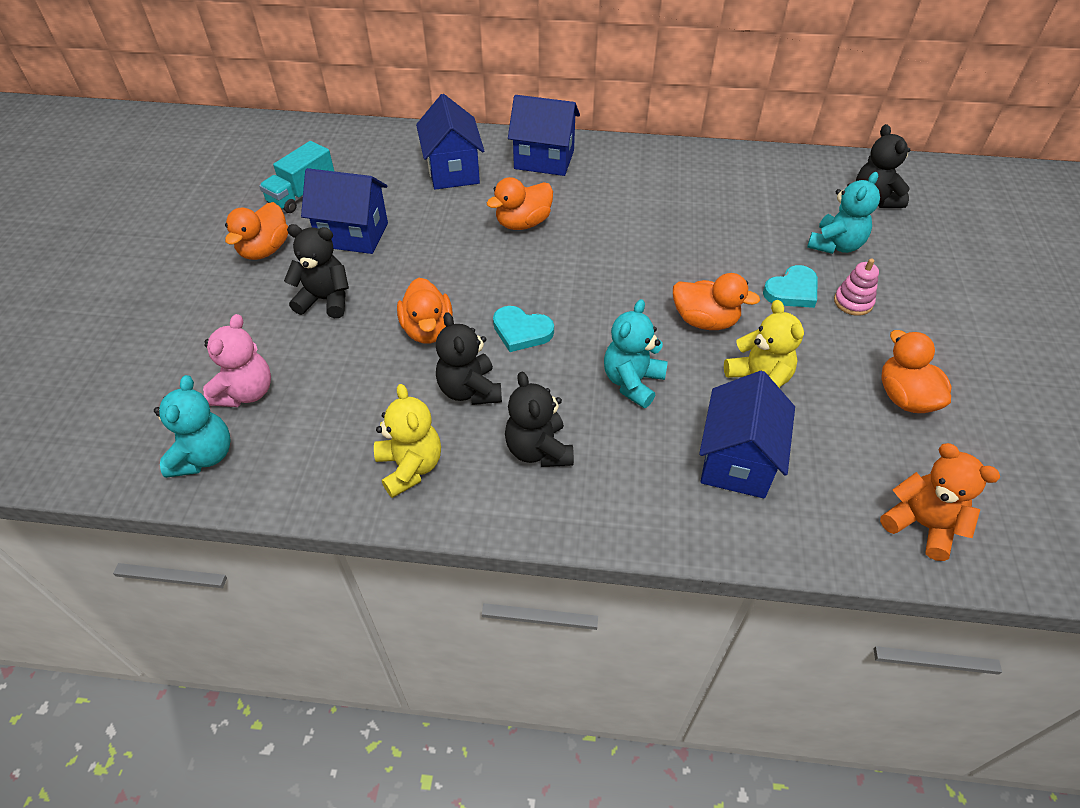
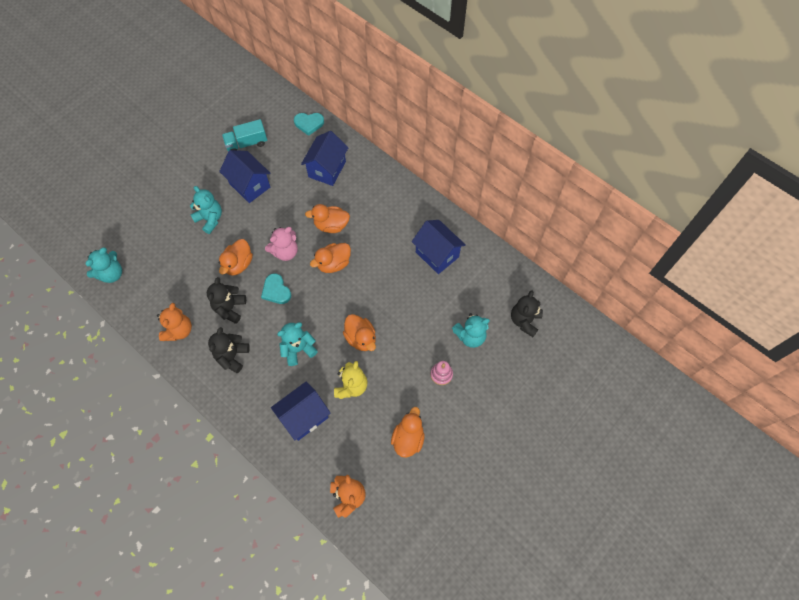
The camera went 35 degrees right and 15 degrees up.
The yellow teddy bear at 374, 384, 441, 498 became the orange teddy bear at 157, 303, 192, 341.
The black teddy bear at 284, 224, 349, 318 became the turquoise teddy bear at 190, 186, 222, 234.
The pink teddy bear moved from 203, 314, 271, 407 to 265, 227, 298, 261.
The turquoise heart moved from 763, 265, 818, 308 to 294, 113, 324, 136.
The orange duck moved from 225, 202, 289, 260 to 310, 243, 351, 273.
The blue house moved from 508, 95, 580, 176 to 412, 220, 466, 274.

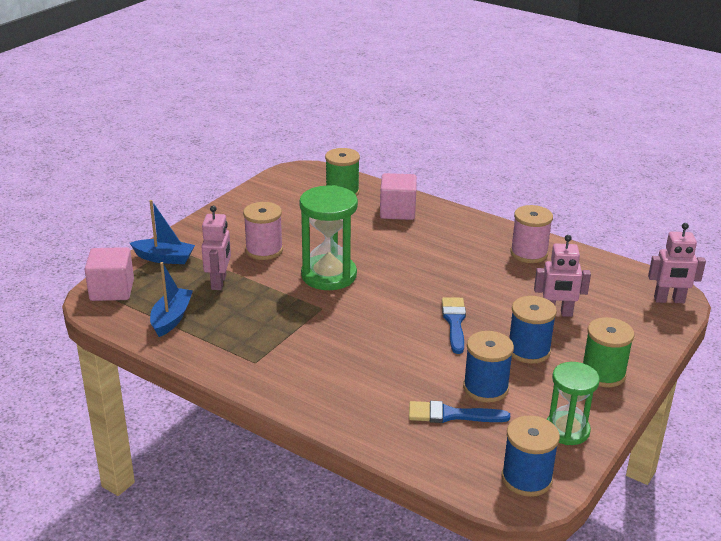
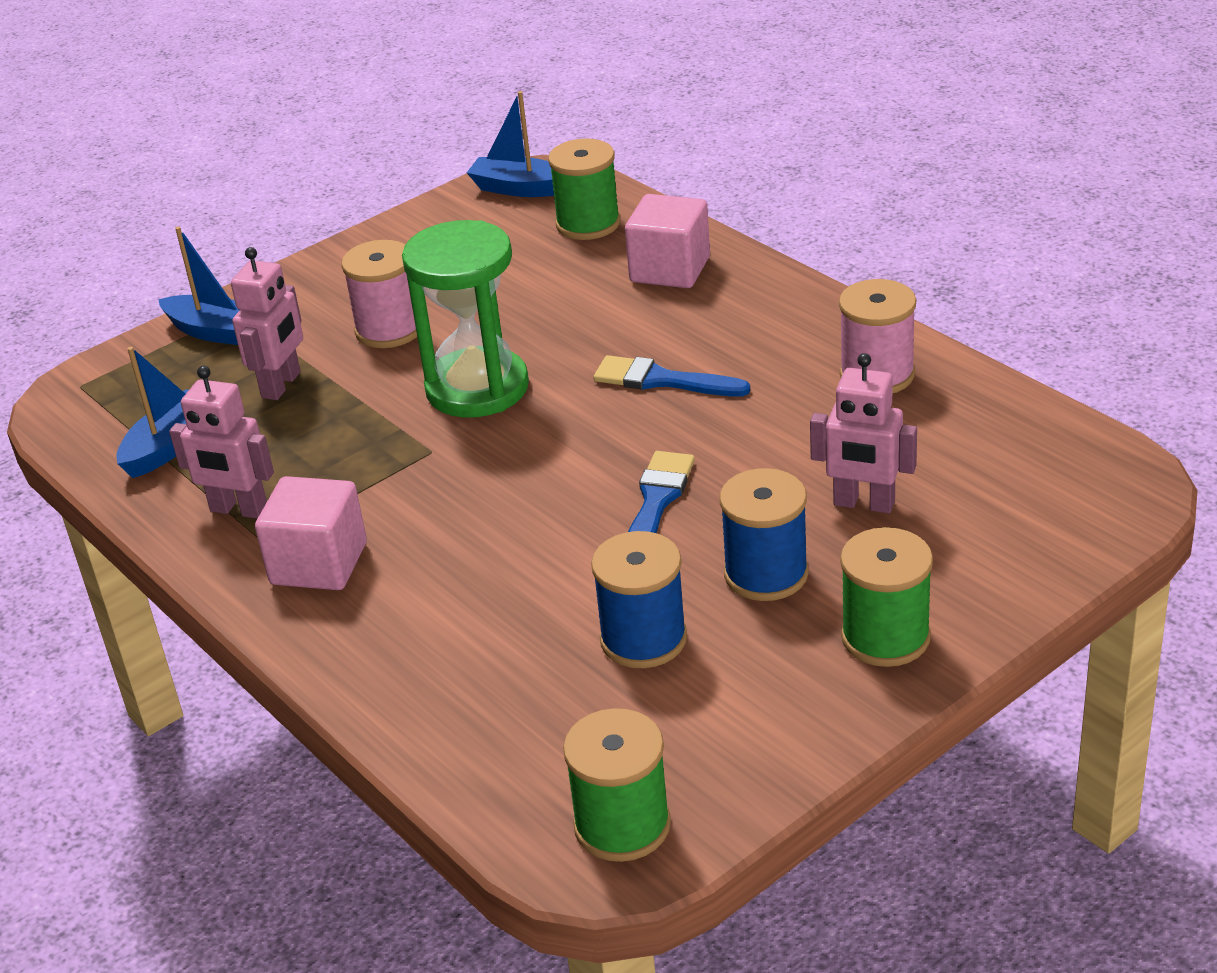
The camera went 20 degrees right and 5 degrees up.
The pink robot moved from 648, 223, 706, 303 to 169, 366, 274, 519.
The pink cube moved from 84, 247, 134, 301 to 255, 476, 367, 590.
The blue boat at 467, 91, 554, 197 appeared.
The blue spool at 502, 415, 560, 497 became the green spool at 563, 708, 671, 862.
The blue brush moved from 409, 401, 510, 423 to 594, 355, 750, 397.
The green hourglass at 546, 362, 600, 445 disappeared.

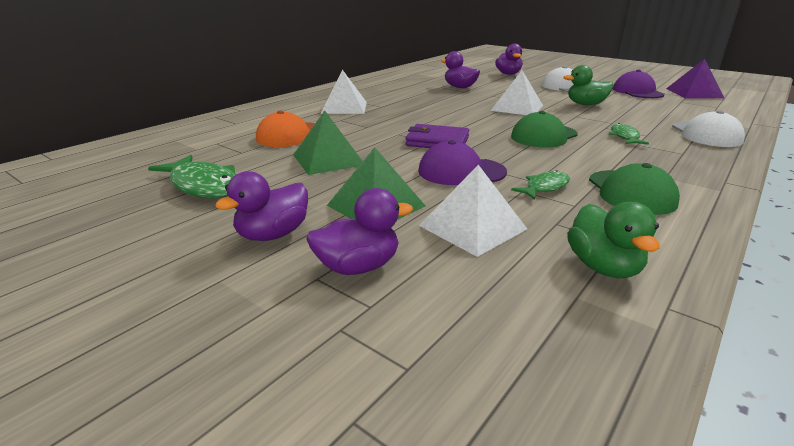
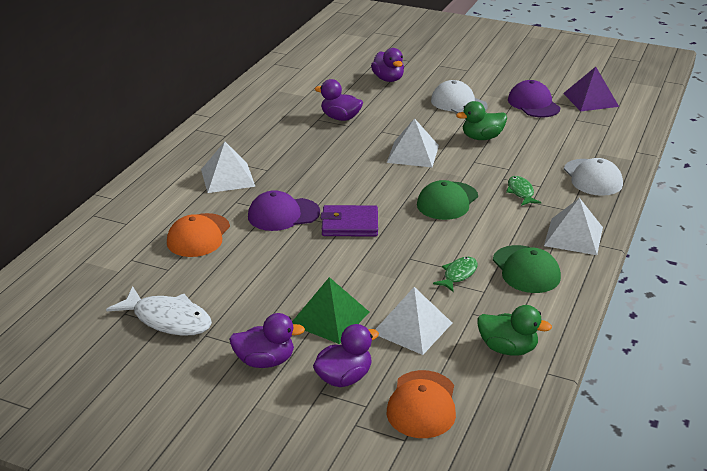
The camera went 15 degrees left and 5 degrees up.
The green fish at 148, 155, 236, 199 became the white fish at 106, 286, 212, 336.
The purple duck at 215, 171, 308, 241 turned 120 degrees counterclockwise.
The purple cap moved from 418, 140, 507, 185 to 248, 190, 320, 231.
The orange cap at 387, 370, 456, 438 appeared.
The green duck at 567, 202, 660, 278 turned 45 degrees counterclockwise.
The white pyramid at 544, 198, 603, 255 appeared.
The green pyramid at 293, 110, 363, 175 disappeared.

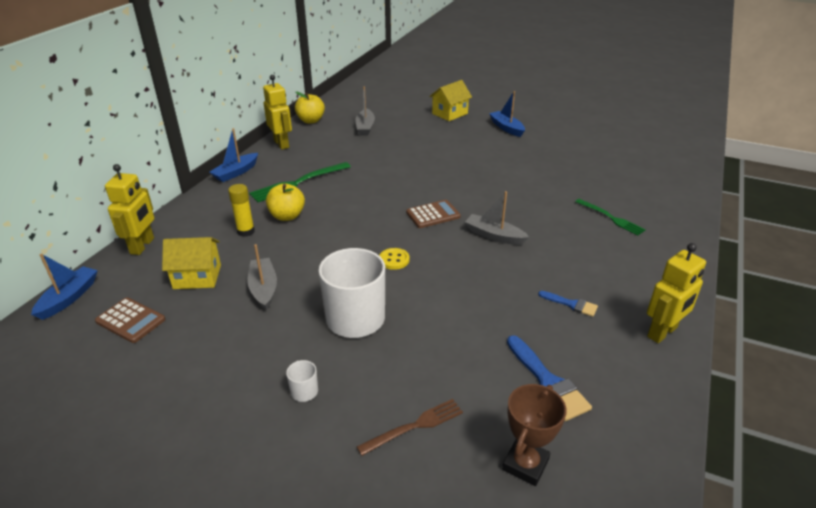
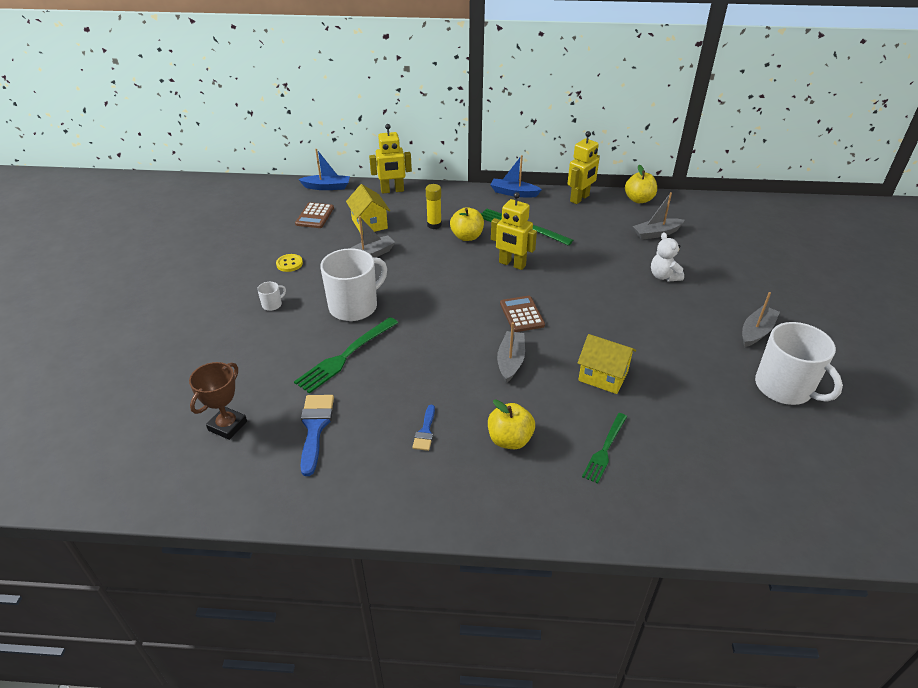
The camera went 70 degrees right and 5 degrees up.
The brown trophy at 502, 384, 566, 486 turned 75 degrees counterclockwise.
The yellow button moved from 379, 248, 409, 270 to 276, 254, 303, 272.
The green fork at 294, 317, 398, 394 appeared.
The blue brush at 507, 335, 592, 421 turned 135 degrees clockwise.
The yellow apple at 488, 400, 535, 449 appeared.
The yellow robot moved from 647, 243, 706, 343 to 491, 192, 537, 270.
The brown calculator at 406, 200, 461, 228 turned 150 degrees counterclockwise.
The yellow house moved from 429, 80, 472, 121 to 578, 334, 636, 394.
The white teddy bear at 651, 233, 684, 282 appeared.
The blue boat at 489, 91, 525, 137 became the grey boat at 742, 292, 780, 347.
The white mug at 755, 322, 843, 405 appeared.
The brown fork at 357, 399, 463, 456 disappeared.

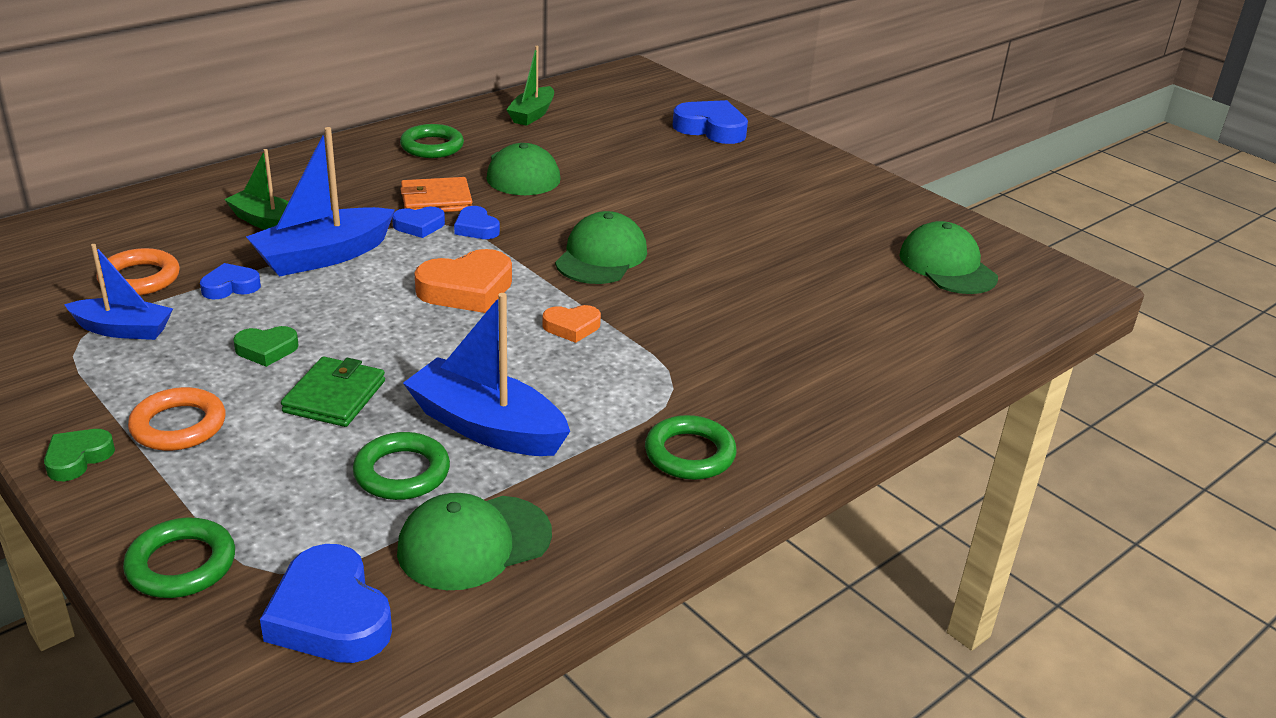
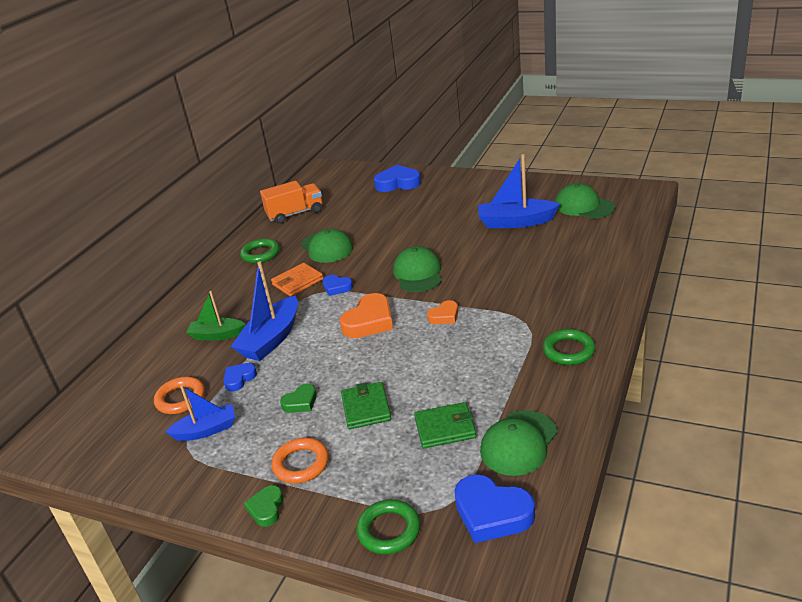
The camera went 20 degrees left and 0 degrees up.
The green boat at 506, 46, 554, 126 was replaced by the orange truck at 260, 181, 322, 224.
The green ring at 353, 432, 450, 500 was replaced by the green wallet at 414, 402, 476, 448.
The blue boat moved from 403, 293, 570, 456 to 478, 154, 560, 228.
The blue heart at 392, 207, 445, 238 disappeared.

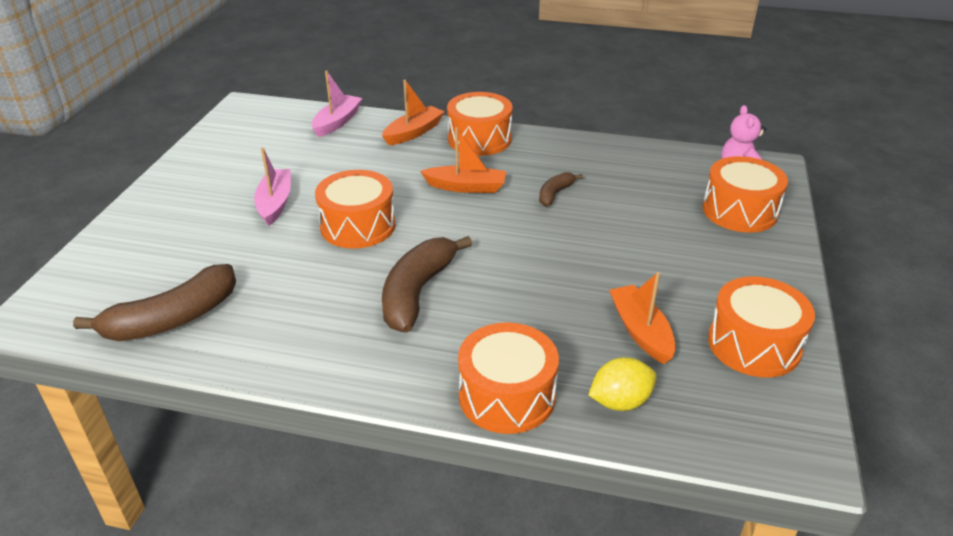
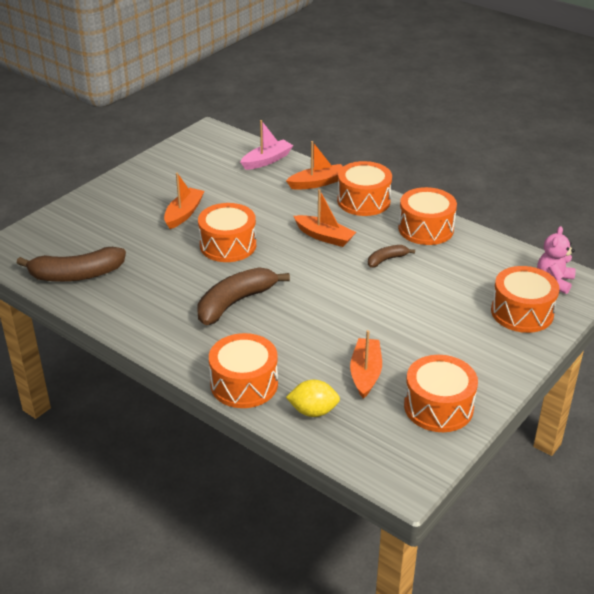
The camera went 25 degrees right and 0 degrees up.
The pink boat at 254, 148, 291, 226 became the orange boat at 164, 173, 204, 229.
The orange drum at 398, 187, 457, 245 appeared.

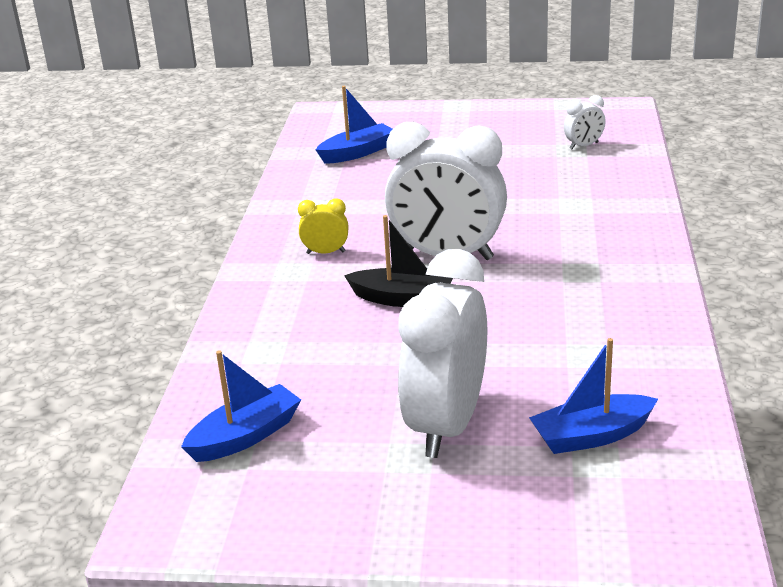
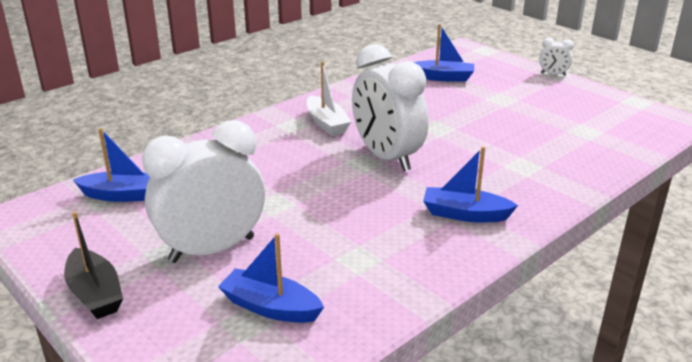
The camera went 40 degrees right and 0 degrees up.
The black boat moved from 344, 215, 453, 307 to 64, 212, 123, 319.
The yellow clock at 298, 198, 349, 254 was replaced by the white boat at 307, 62, 351, 136.
The blue boat at 423, 146, 518, 223 appeared.
The white clock moved from 564, 95, 606, 149 to 539, 38, 574, 76.

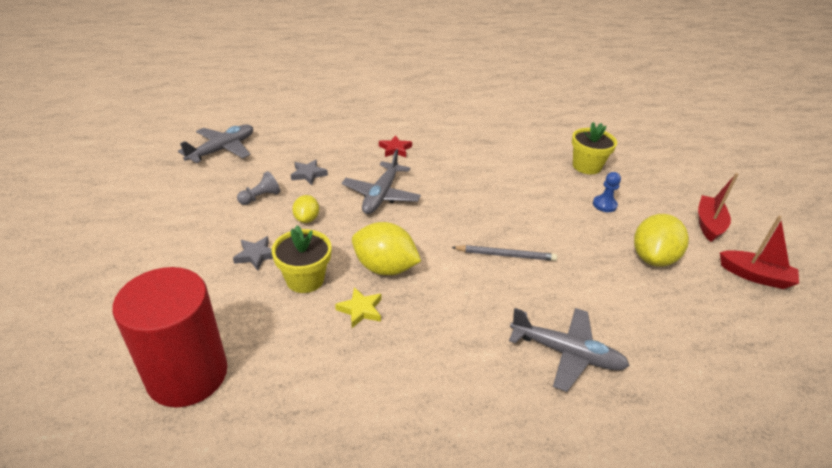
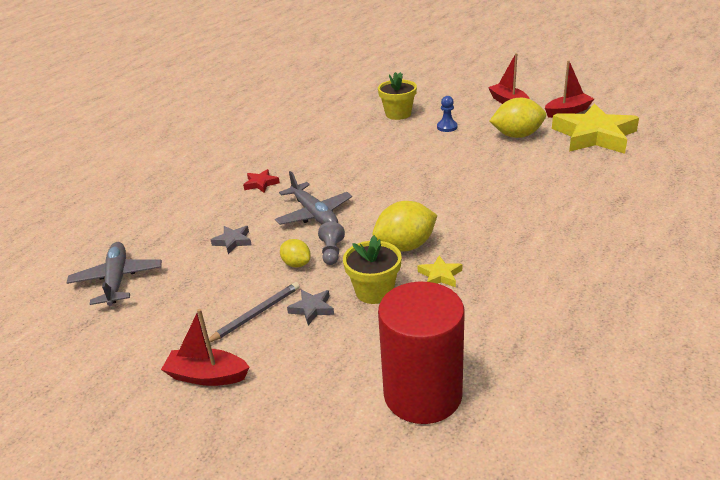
The camera went 45 degrees left and 5 degrees down.
The red boat at 161, 309, 249, 386 appeared.
The grey pencil moved from 451, 245, 557, 261 to 205, 282, 300, 343.
The grey pawn moved from 237, 171, 280, 205 to 318, 222, 345, 265.
The yellow lemon at 634, 214, 689, 267 turned 75 degrees counterclockwise.
The yellow star at 552, 103, 639, 154 appeared.
The grey plane at 509, 308, 630, 392 disappeared.

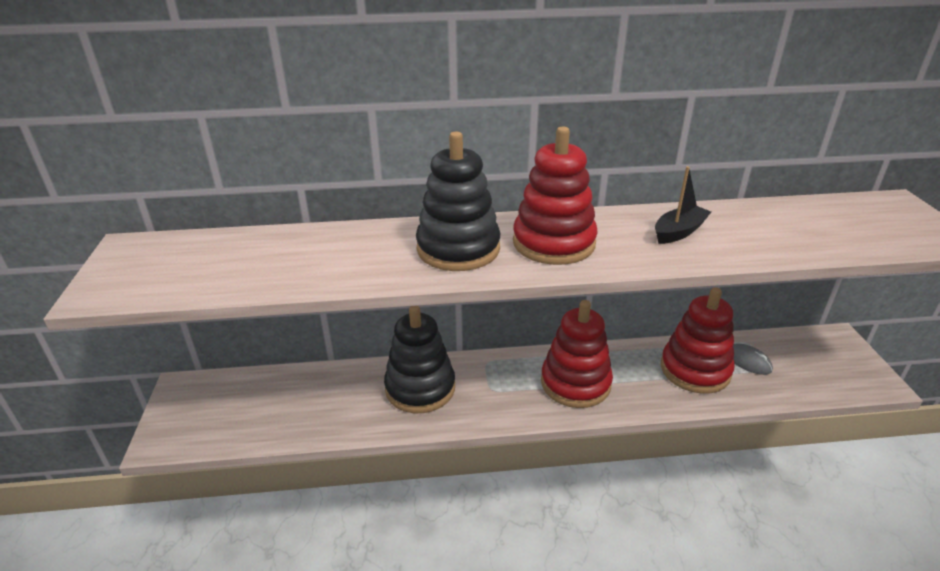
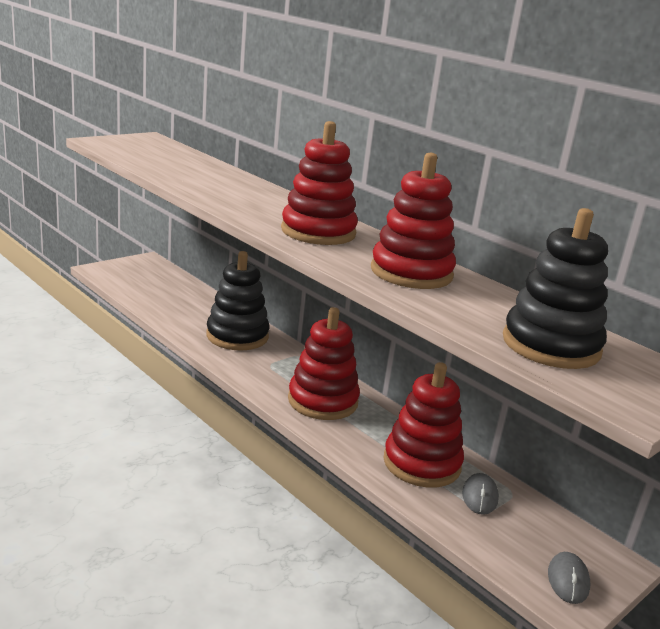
The camera went 50 degrees right and 10 degrees down.
The black boat at 655, 166, 711, 244 was replaced by the red stacking toy at 371, 153, 456, 289.
The black stacking toy moved from 416, 131, 501, 271 to 503, 208, 608, 369.
The grey mouse at 548, 552, 590, 604 appeared.

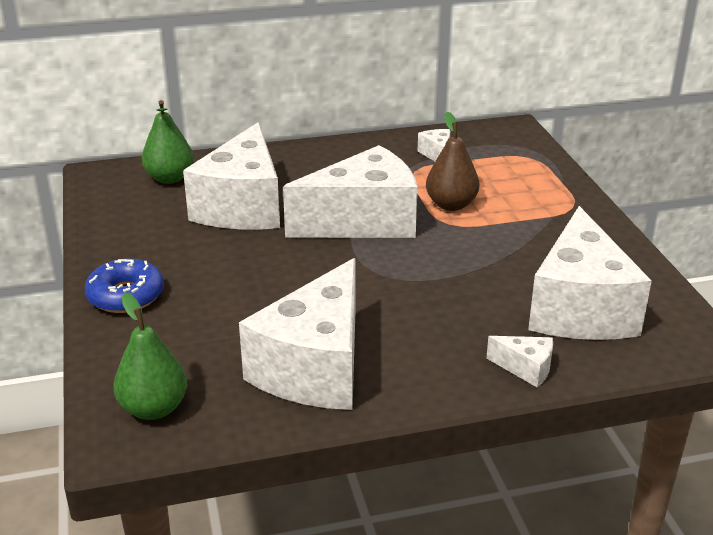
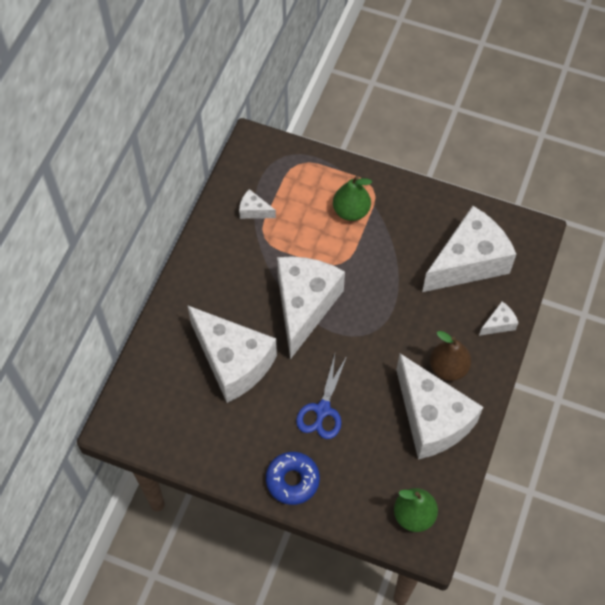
The camera went 55 degrees left and 30 degrees up.
The blue scissors at 296, 354, 347, 439 appeared.
The green pear moved from 142, 100, 194, 184 to 333, 176, 372, 221.
The white cheese at 528, 206, 652, 340 turned 75 degrees counterclockwise.
The brown pear moved from 426, 112, 479, 211 to 430, 331, 471, 381.

